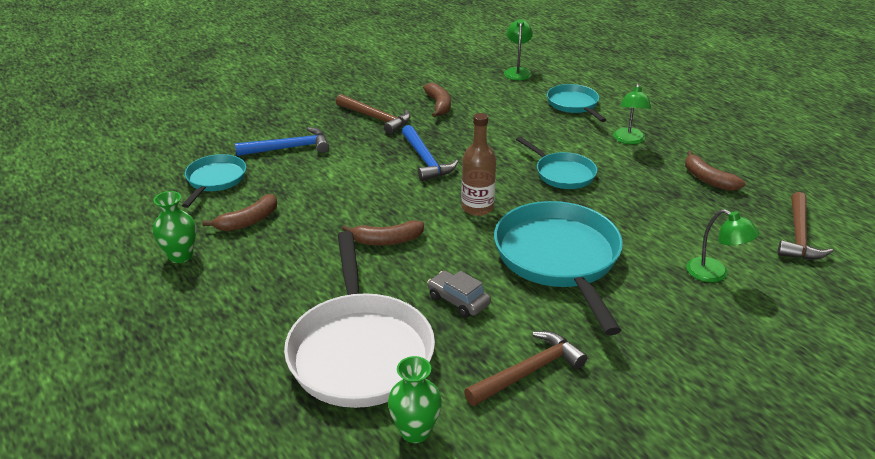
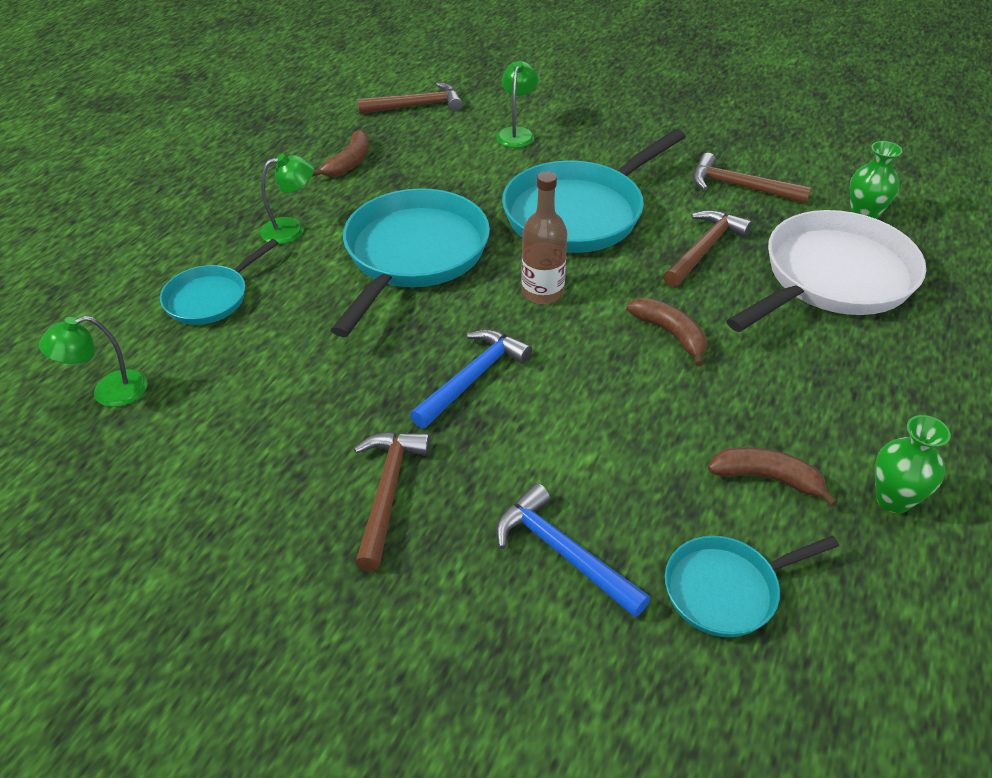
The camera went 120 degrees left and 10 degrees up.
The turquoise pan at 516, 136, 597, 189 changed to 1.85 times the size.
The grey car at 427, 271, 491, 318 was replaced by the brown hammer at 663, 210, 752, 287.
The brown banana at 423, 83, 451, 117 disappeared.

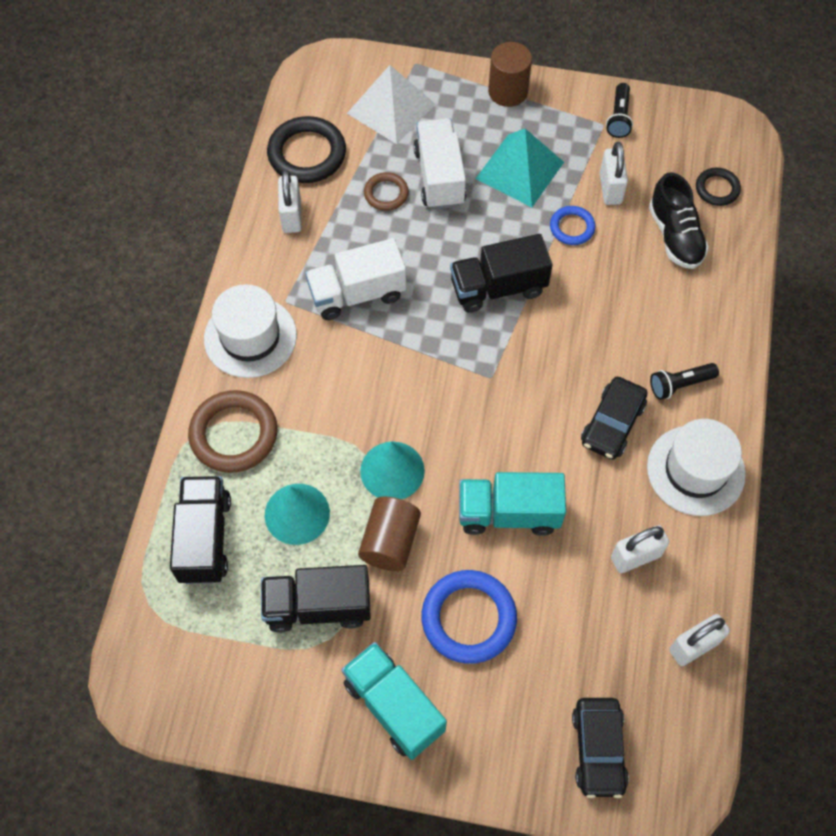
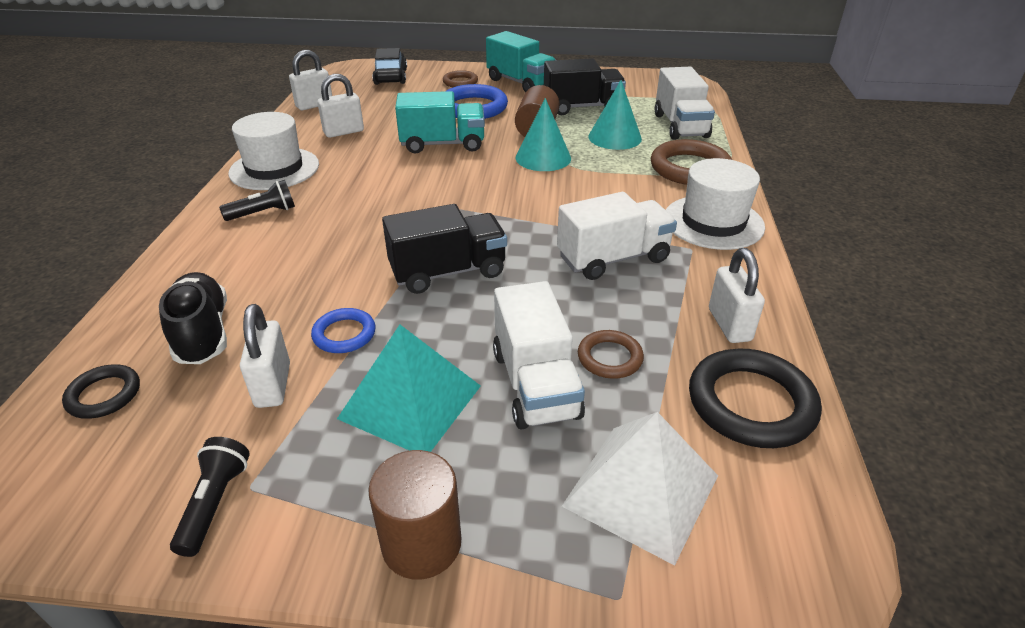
The camera went 175 degrees right and 25 degrees down.
The brown ring at 443, 70, 478, 88 appeared.
The black truck at 170, 476, 231, 584 became the white truck at 655, 67, 715, 140.
The black car at 581, 377, 647, 459 disappeared.

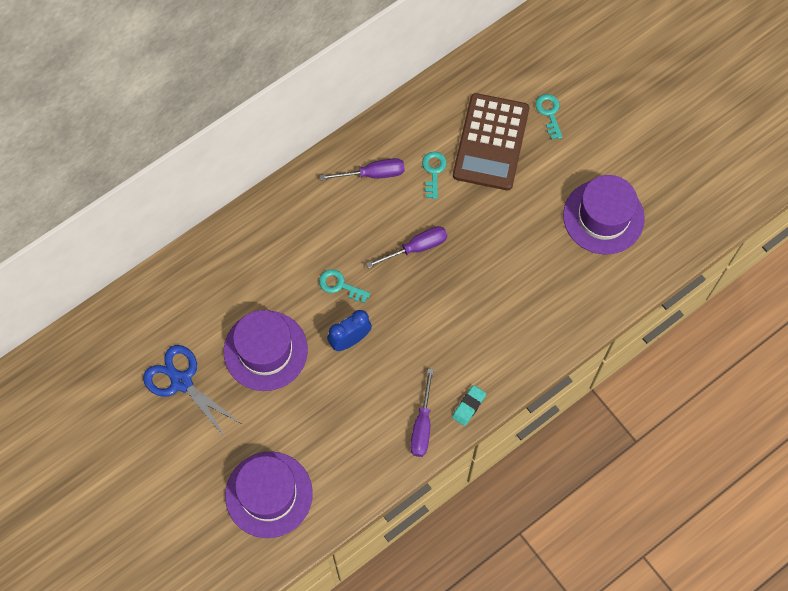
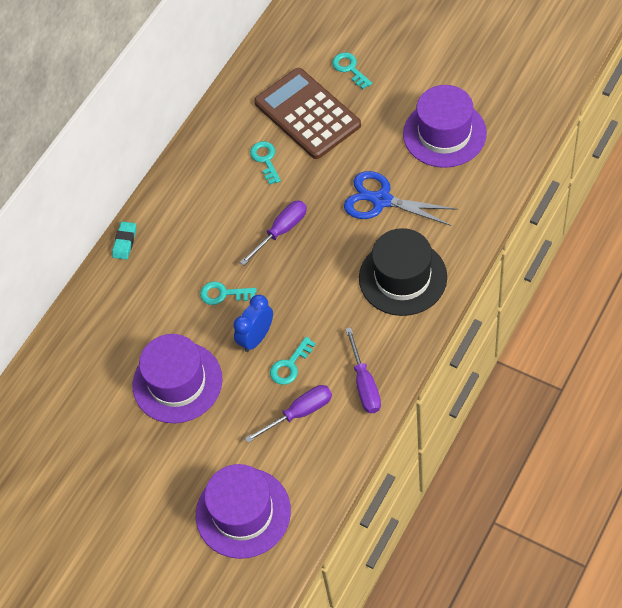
The camera went 15 degrees left and 10 degrees down.
The turquoise eraser moved from 452, 385, 486, 426 to 112, 221, 136, 260.
The purple screwdriver moved from 320, 158, 405, 180 to 245, 385, 332, 443.
The brown calculator at 453, 93, 530, 191 turned 150 degrees clockwise.
The turquoise key at 270, 337, 316, 385 appeared.
The blue scissors moved from 143, 345, 242, 438 to 344, 171, 458, 226.
The black hat at 359, 228, 447, 316 appeared.

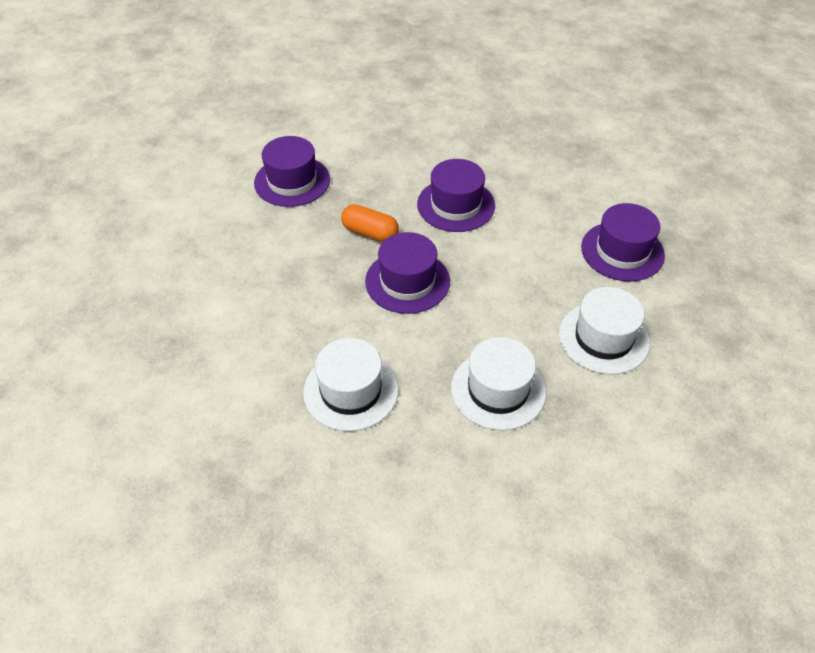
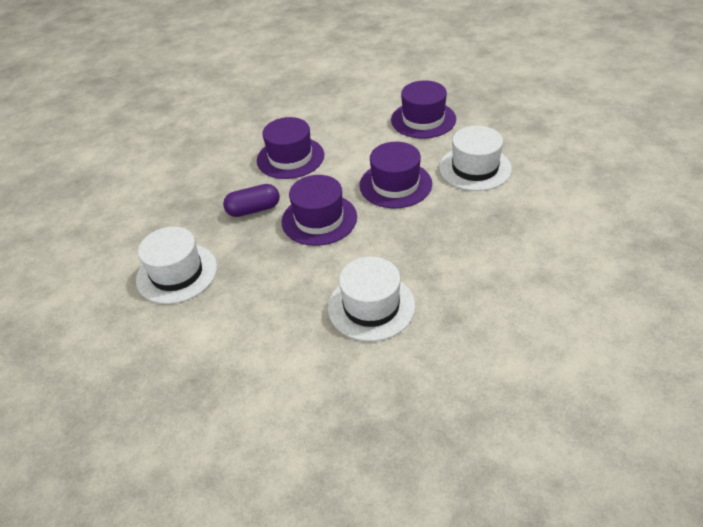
The camera went 40 degrees left and 5 degrees down.
The white hat moved from 451, 337, 546, 430 to 136, 227, 217, 304.
The orange capsule at 341, 204, 399, 242 became the purple capsule at 223, 184, 280, 217.
The purple hat moved from 254, 136, 330, 207 to 359, 142, 432, 208.

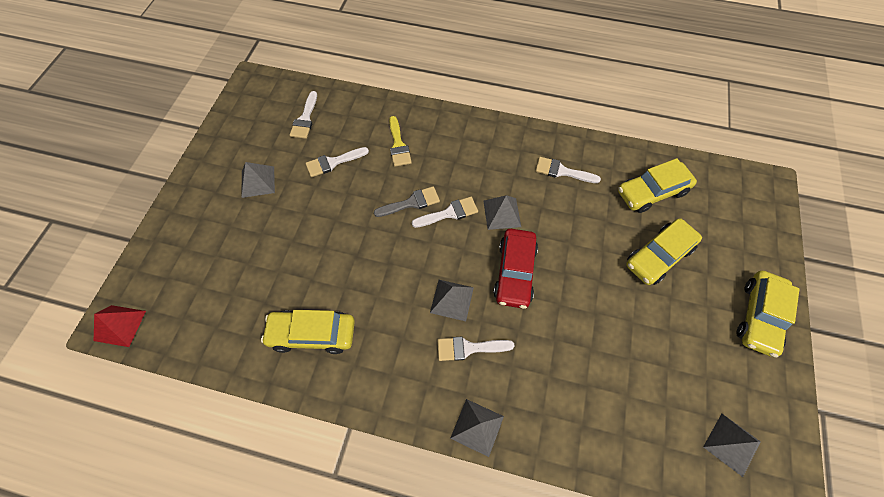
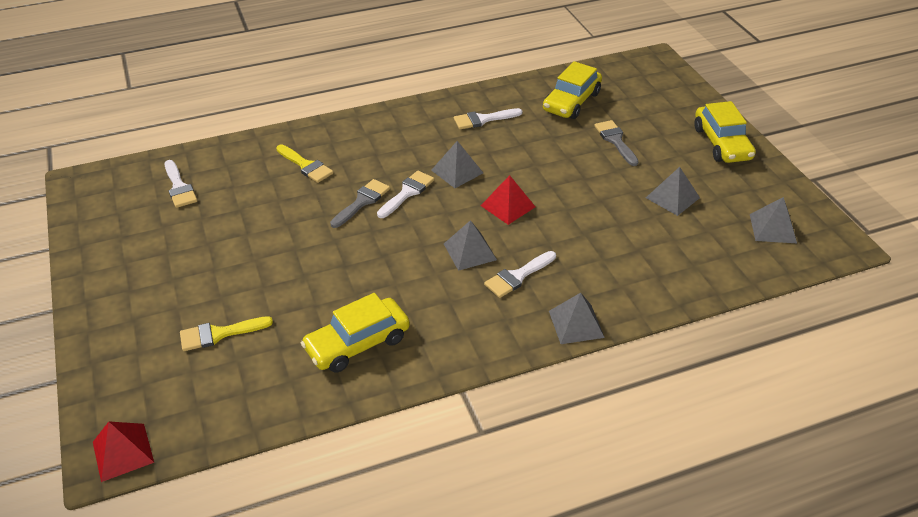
The camera went 35 degrees left and 20 degrees down.
The yellow brush at 180, 316, 273, 351 appeared.
The red car at 493, 229, 538, 309 was replaced by the red pyramid at 481, 175, 535, 225.
The yellow car at 626, 218, 702, 285 was replaced by the grey brush at 594, 120, 639, 166.
The grey pyramid moved from 241, 162, 275, 198 to 646, 167, 700, 216.
The white brush at 306, 147, 369, 177 disappeared.

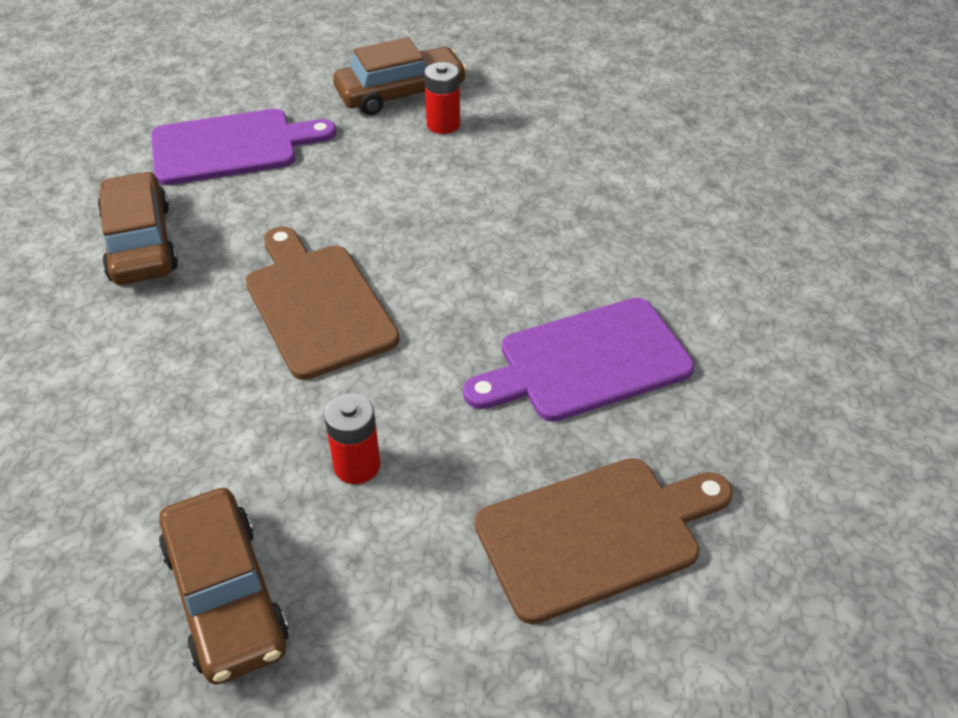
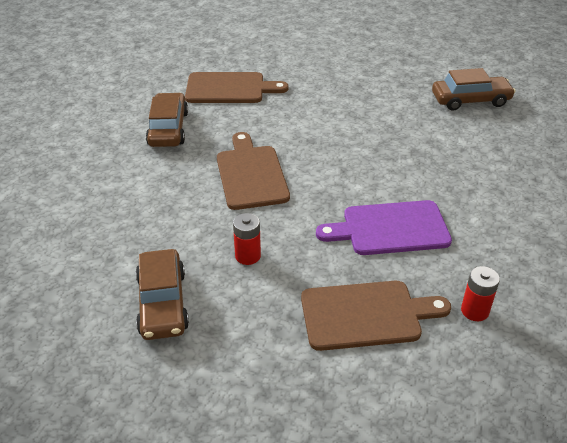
The camera went 15 degrees right and 5 degrees down.
The purple cutting board at 151, 109, 336, 185 became the brown cutting board at 185, 72, 288, 103.
The brown car moved from 333, 37, 467, 115 to 432, 68, 516, 111.
The red battery moved from 424, 62, 460, 134 to 461, 266, 500, 321.

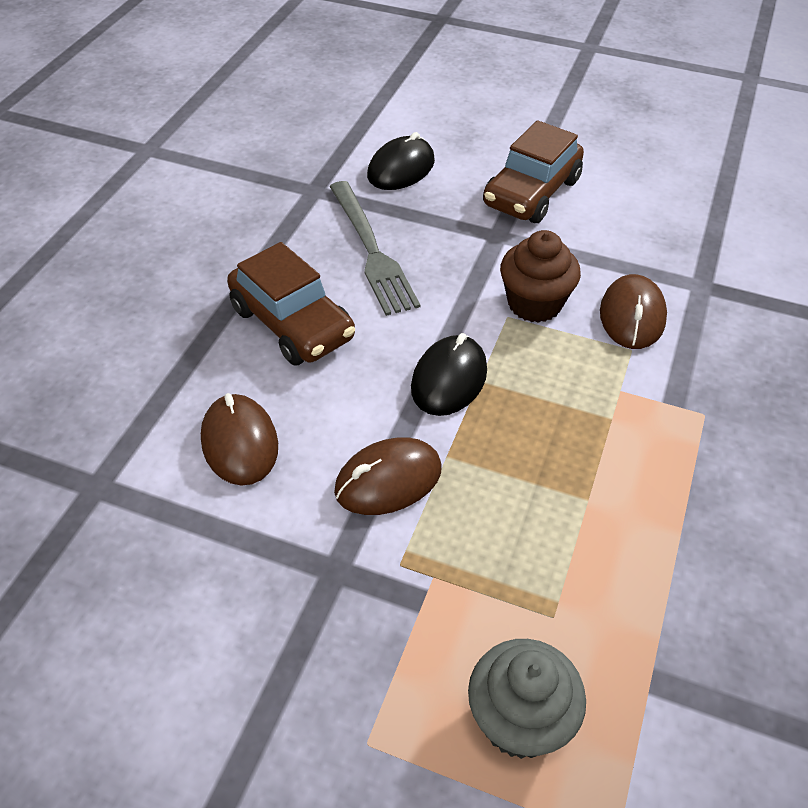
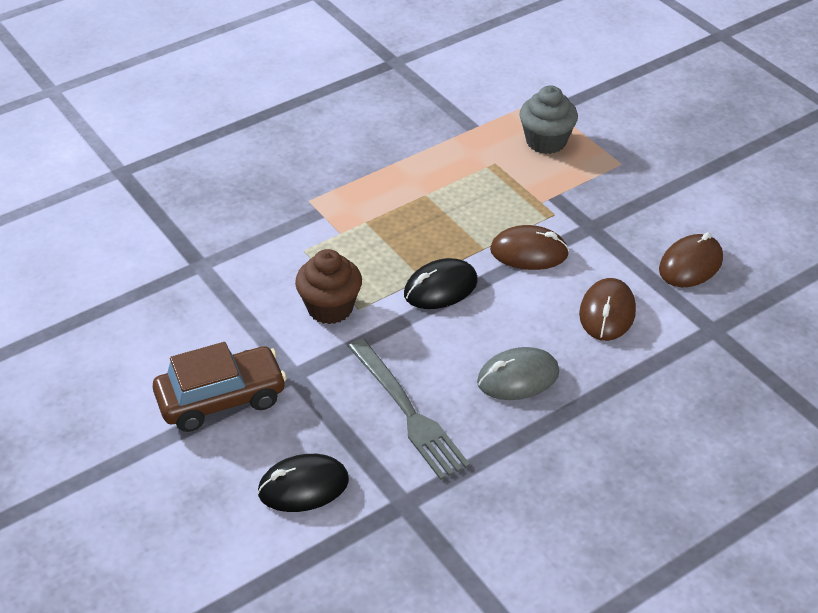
The camera went 145 degrees left and 5 degrees down.
The grey fork at 329, 181, 420, 316 turned 135 degrees clockwise.
The brown car at 227, 242, 355, 366 was replaced by the grey mouse at 477, 347, 559, 400.
The brown mouse moved from 600, 274, 667, 349 to 659, 232, 723, 287.

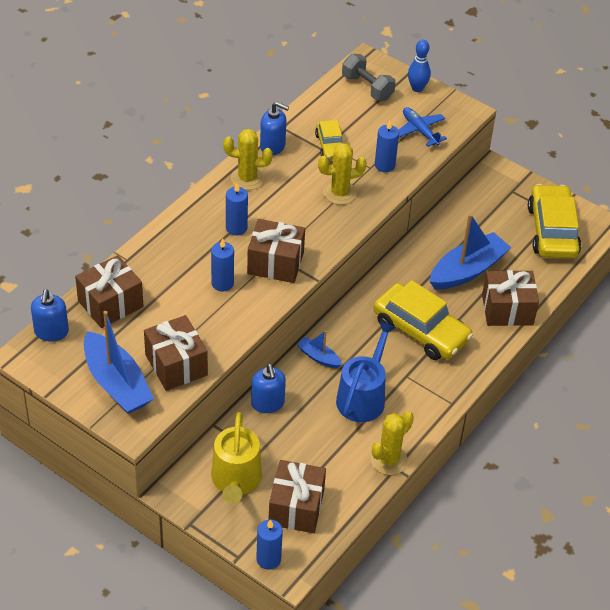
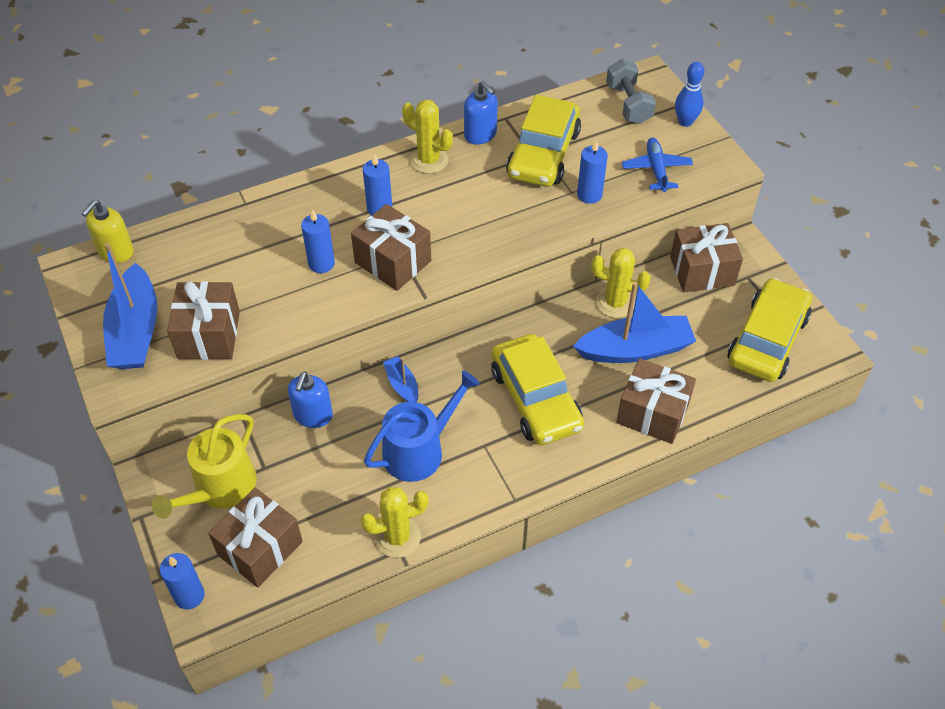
The camera went 30 degrees right and 5 degrees up.
The blue soap dispenser at 31, 289, 69, 342 became the yellow soap dispenser at 81, 200, 134, 263.
The yellow car at 315, 120, 343, 160 changed to 1.83 times the size.
The yellow cactus moved from 318, 143, 367, 205 to 591, 248, 651, 318.
The brown gift moved from 75, 255, 143, 328 to 670, 223, 743, 293.

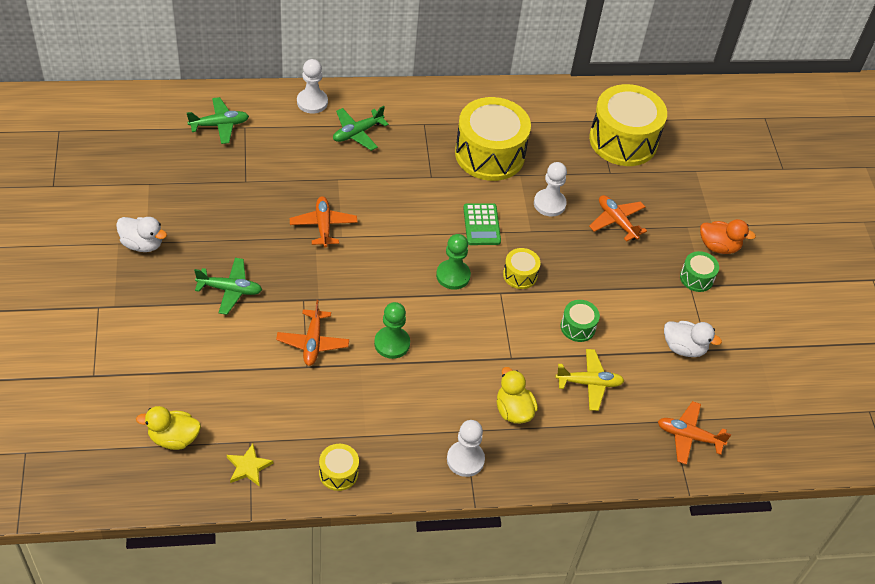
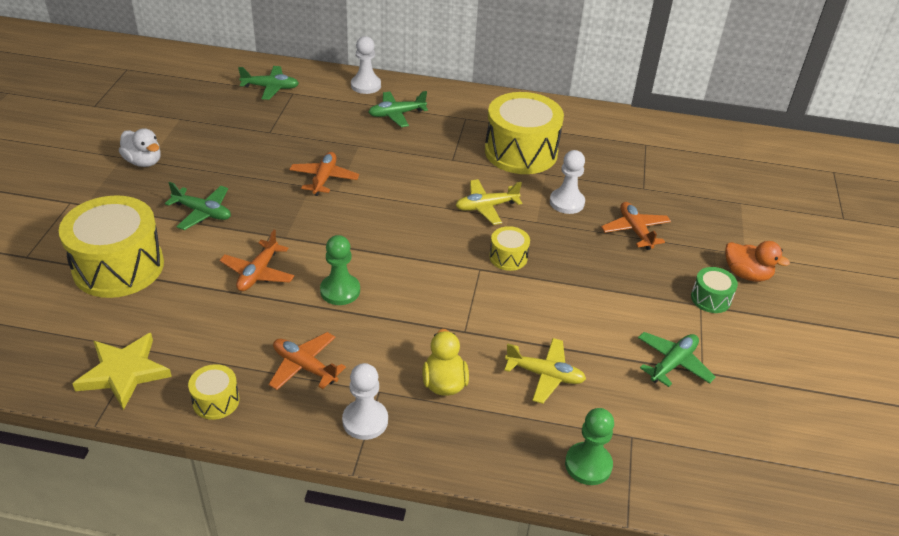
The camera went 20 degrees right and 10 degrees down.
The yellow drum moved from 589, 84, 667, 166 to 59, 195, 164, 298.
The yellow star at 227, 444, 273, 487 changed to 1.71 times the size.
The orange plane moved from 658, 401, 731, 465 to 269, 332, 346, 390.
The green calculator at 463, 203, 501, 245 was replaced by the yellow plane at 455, 179, 522, 225.
The green pawn moved from 436, 234, 471, 290 to 565, 408, 614, 485.
The white duck at 664, 321, 722, 357 was replaced by the green plane at 638, 332, 716, 387.
The yellow duck at 136, 406, 201, 450 disappeared.
The green drum at 561, 300, 600, 342 disappeared.

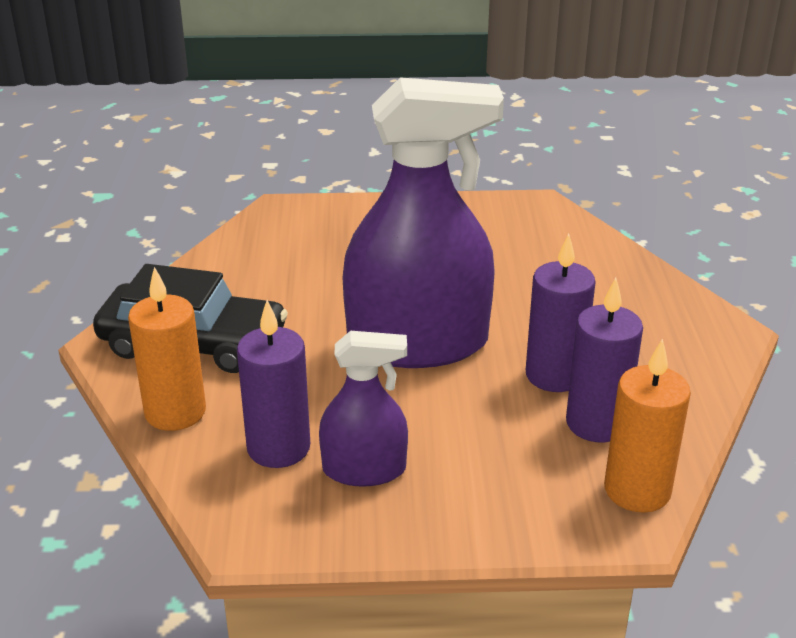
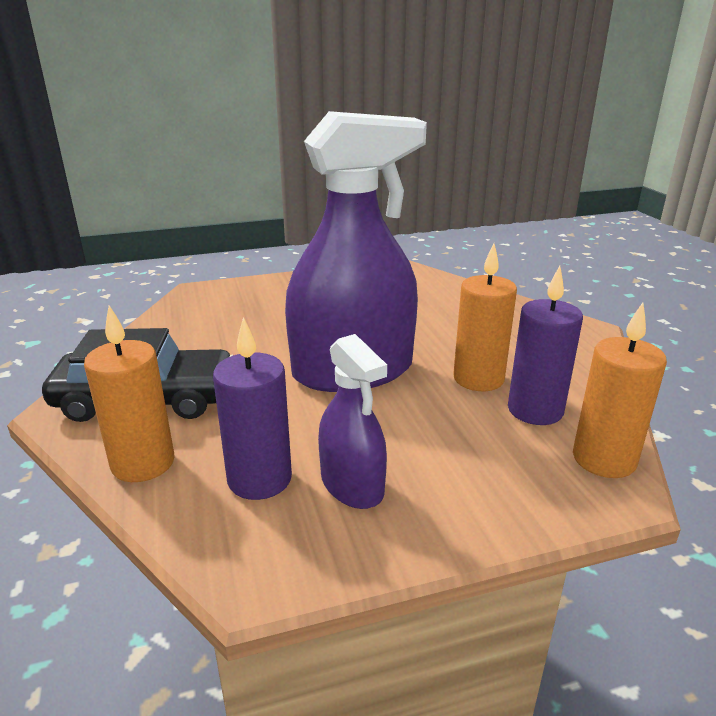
The camera went 15 degrees left and 5 degrees down.
The purple spray bottle at 319, 331, 408, 487 turned 75 degrees clockwise.
The purple candle at 526, 234, 596, 392 became the orange candle at 453, 243, 517, 391.

